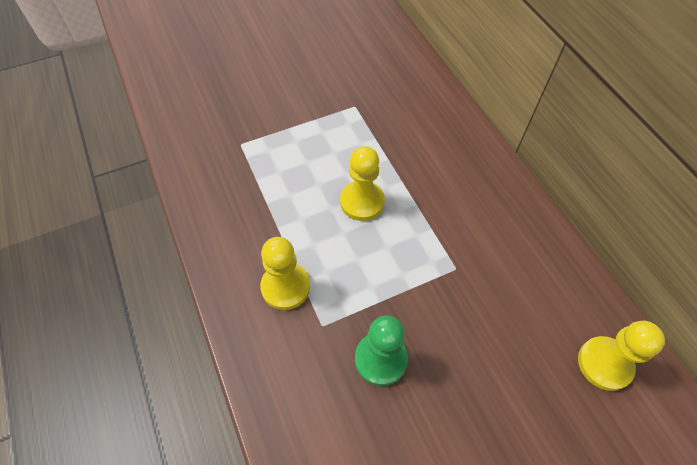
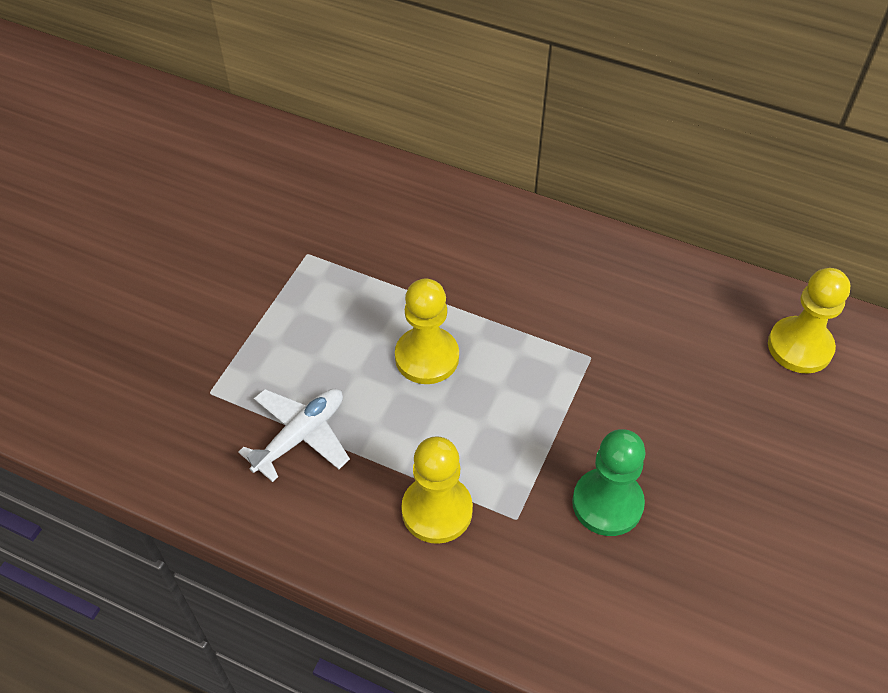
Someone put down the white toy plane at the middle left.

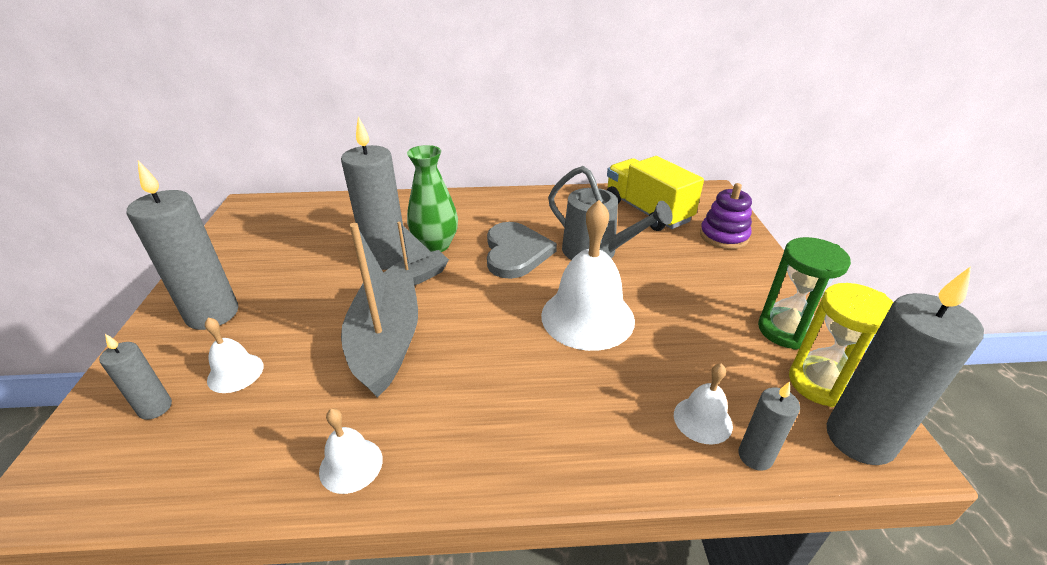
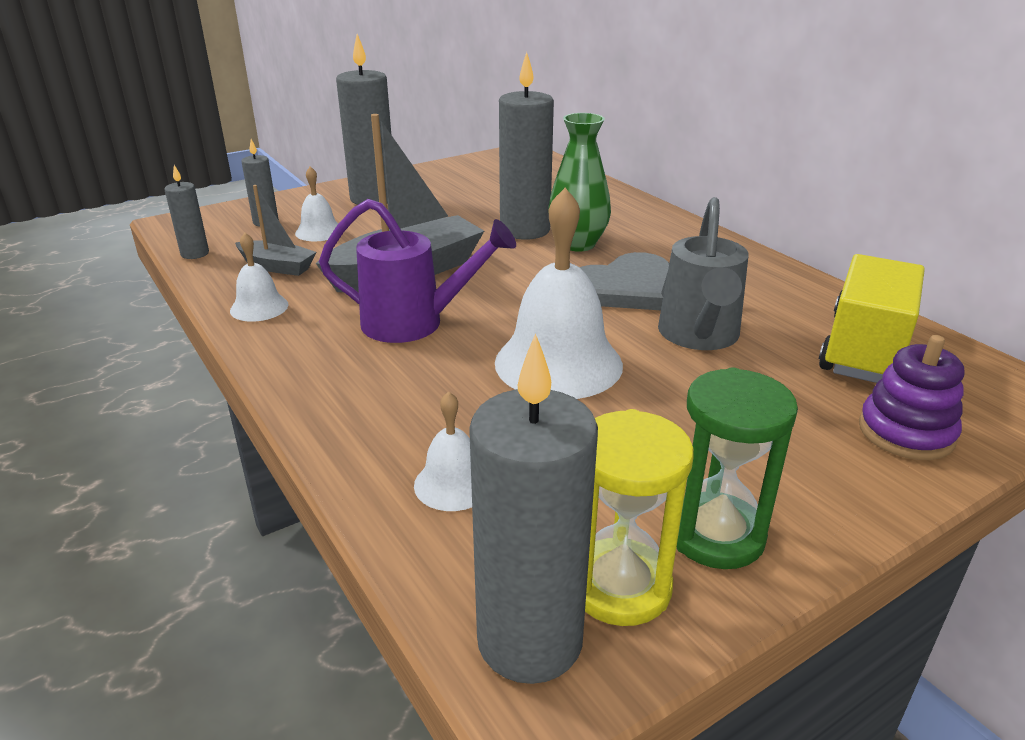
Someone put down the violet sprinkling can at the centre. Someone carried the grey toy boat (2nd from left in the first image) from the centre to the top left. Someone carried the grey candle (4th from left in the first image) from the bottom right to the top left.

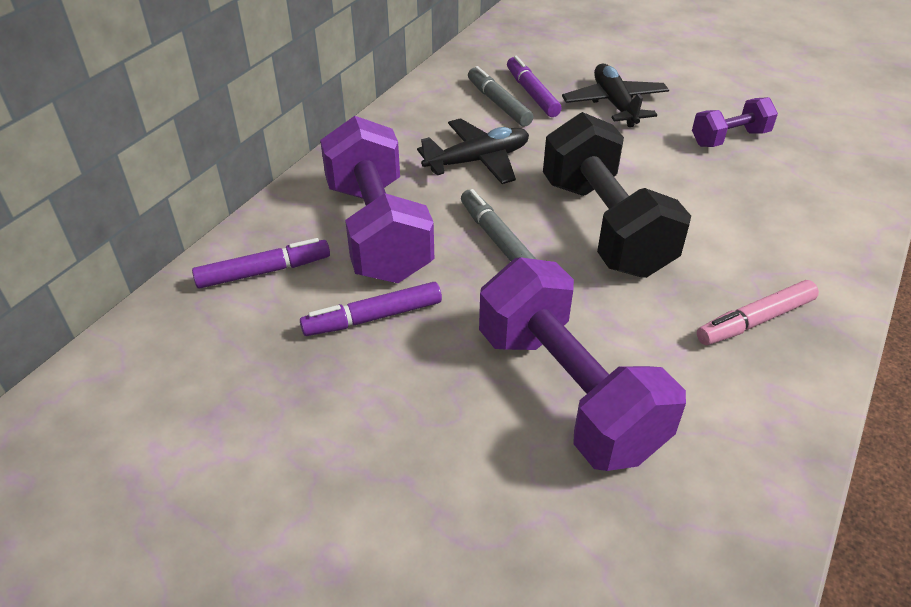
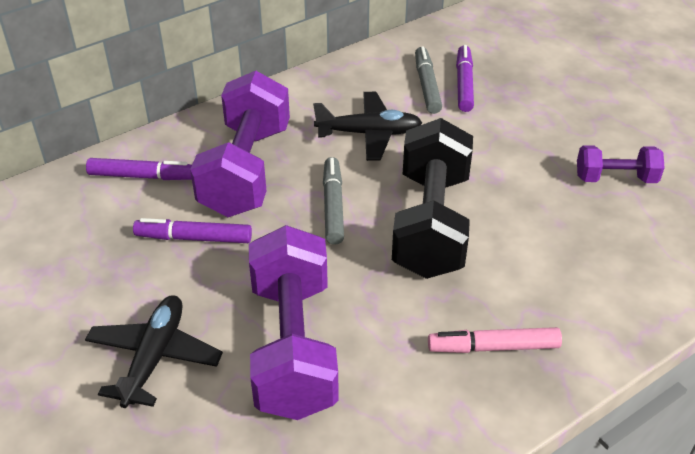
Someone carried the jet-black toy plane (2nd from left in the first image) from the top right to the bottom left.

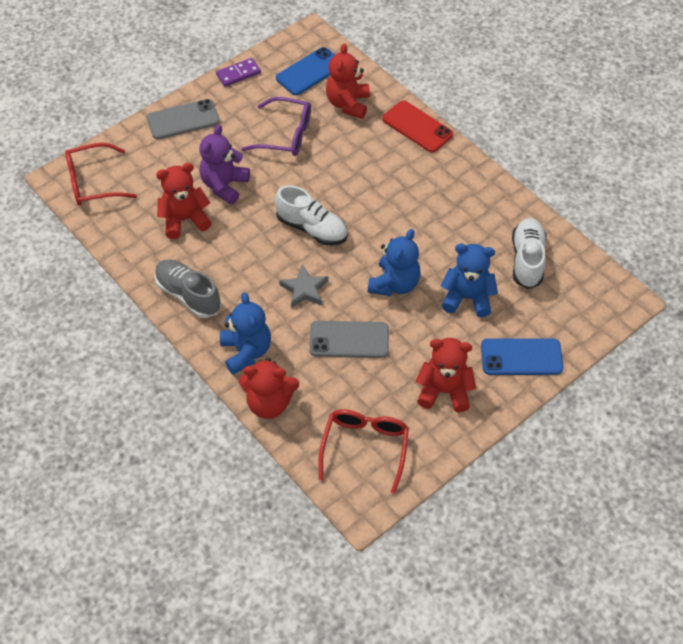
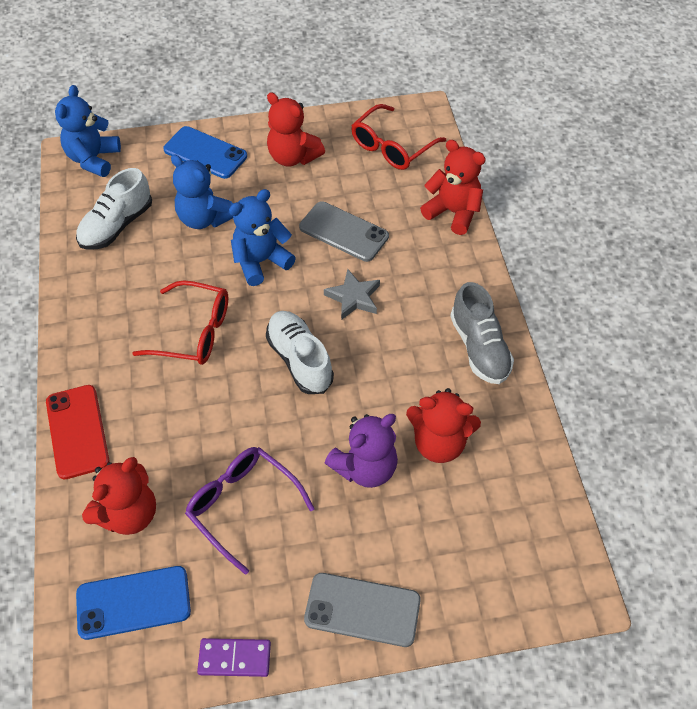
Someone carried the scarlet eyeglasses (1st from left) from the top left to the middle left. Someone carried the royal blue stuffed bear (1st from left) from the centre to the top left.

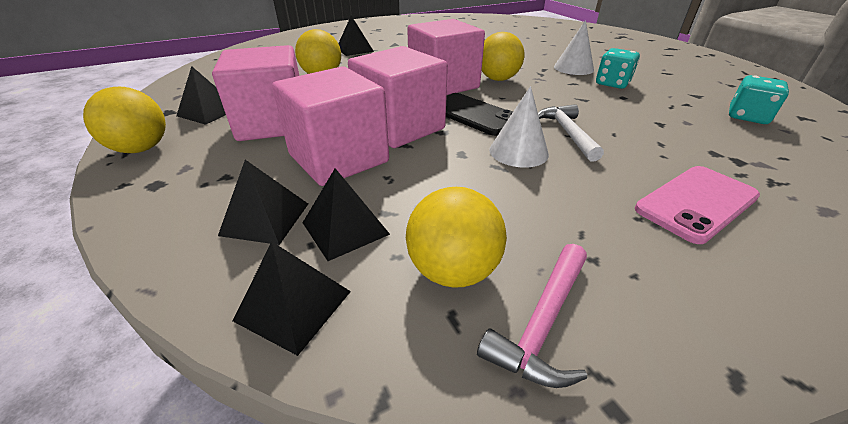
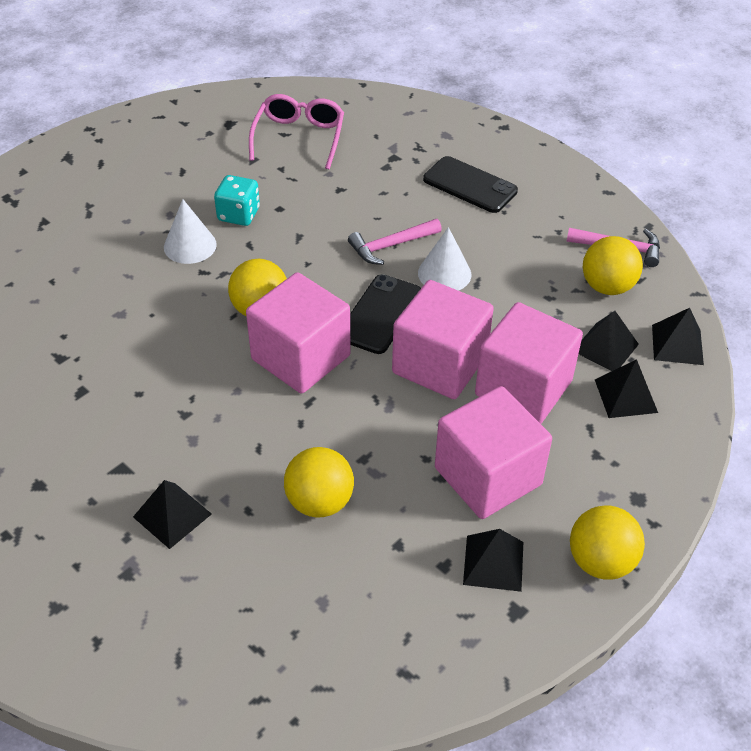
Someone swapped the teal game die (2nd from left) at the top right for the rosy eyeglasses at the top centre. Someone repainted the white claw hammer at the top right, which became the rosy claw hammer (1st from left) at the top centre. Someone repainted the rosy phone at the middle right, which became the jet-black phone (2nd from left) at the top centre.

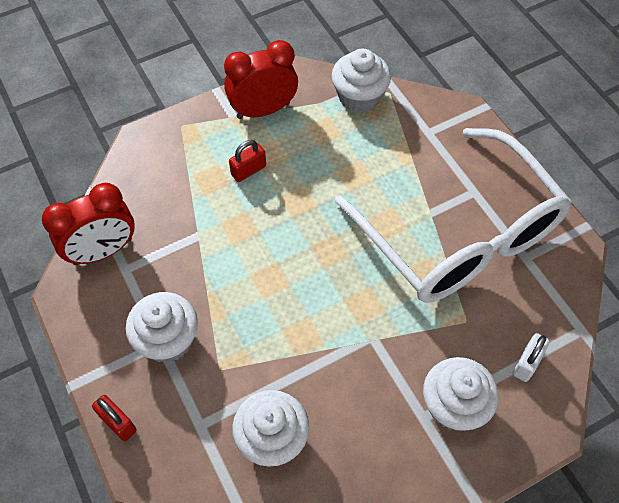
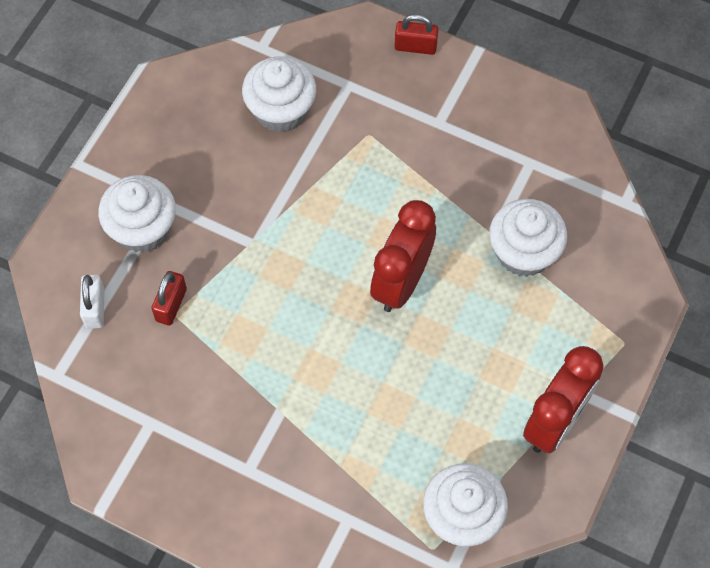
Someone took away the white eyeglasses at the middle right. Someone carried the scarlet clock (1st from left) from the middle left to the centre. Someone carried the white muffin (1st from left in the first image) from the middle left to the middle right. Someone carried the scarlet small lock (2nd from left in the first image) from the top centre to the middle left.

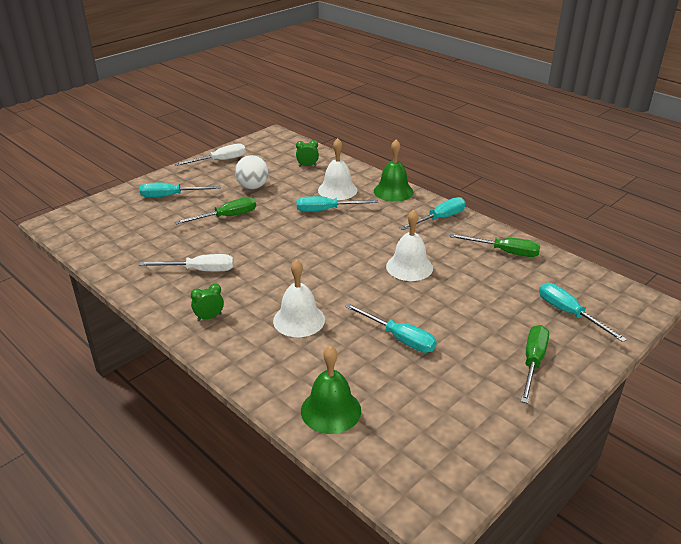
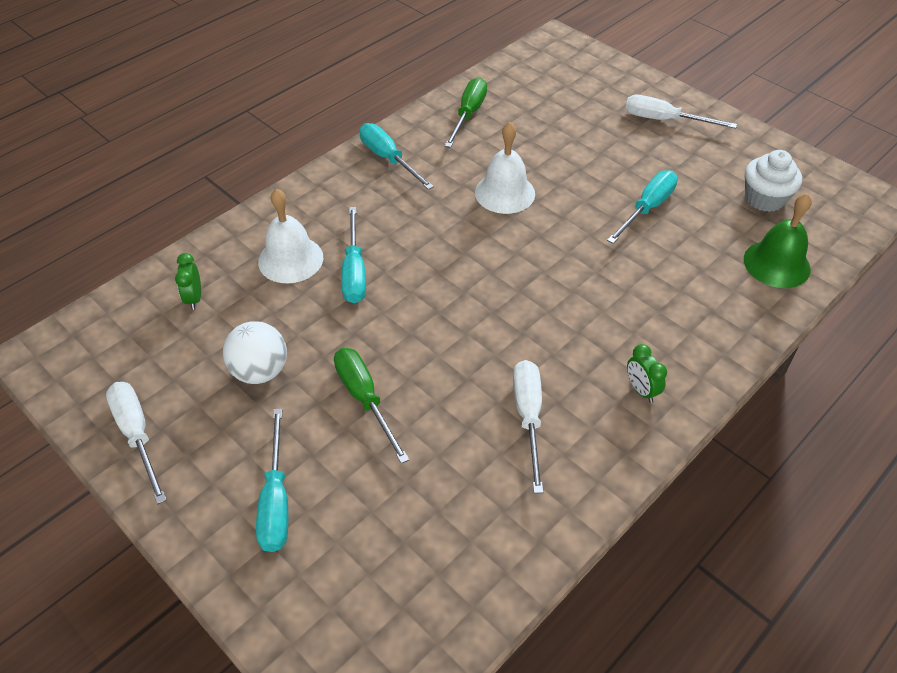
Someone took away the white bell (1st from left) at the centre. Someone took away the green bell (2nd from left) at the top centre. Someone took away the teal hand screwdriver (5th from left) at the middle right. Someone put down the white muffin at the top right. Someone repainted the green hand screwdriver (3rd from left) at the bottom right, which became the white hand screwdriver (3rd from left) at the top right.

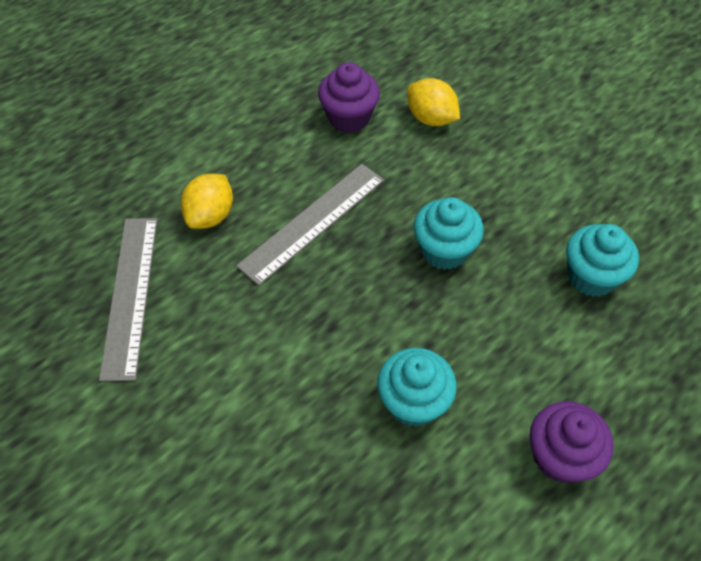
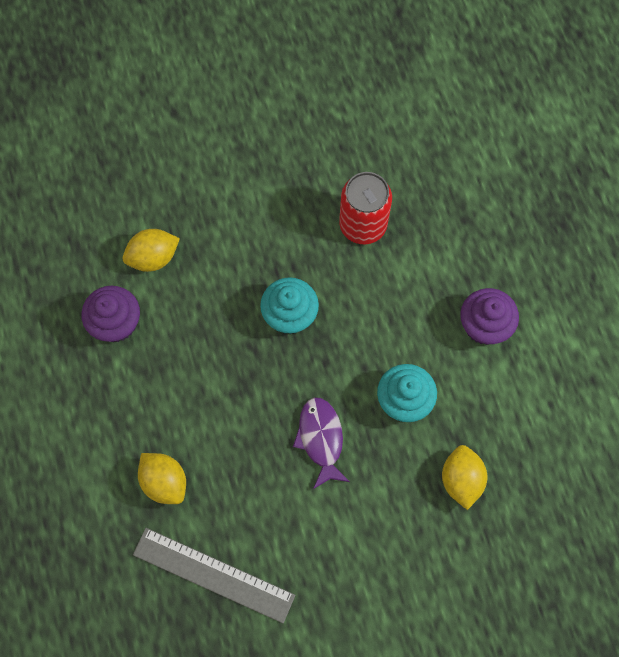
Someone took away the grey straightedge (2nd from left) at the centre. Someone put down the violet toy fish at the bottom centre. Someone put down the bright yellow lemon (3rd from left) at the bottom right. Someone swapped the teal muffin (3rd from left) at the middle right for the scarlet can at the top centre.

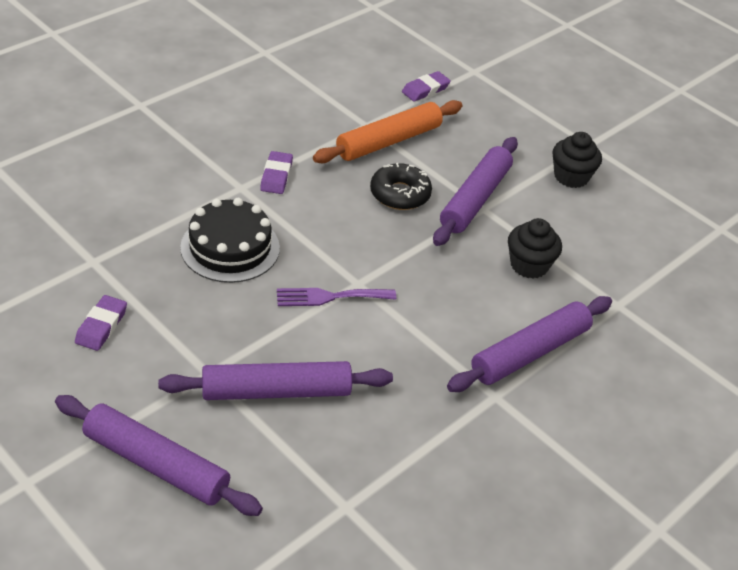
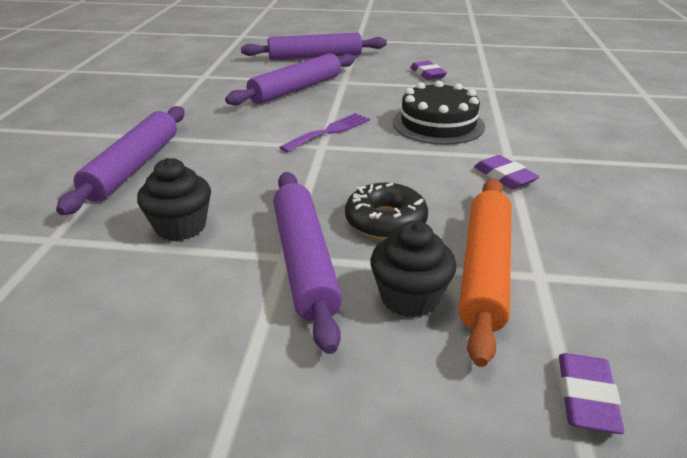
Someone carried the jet-black muffin (2nd from left) from the top right to the centre.

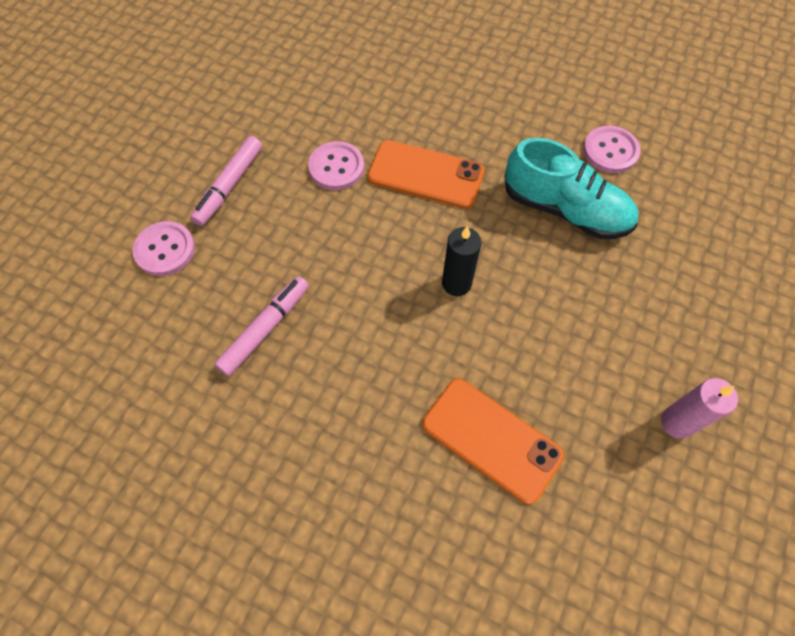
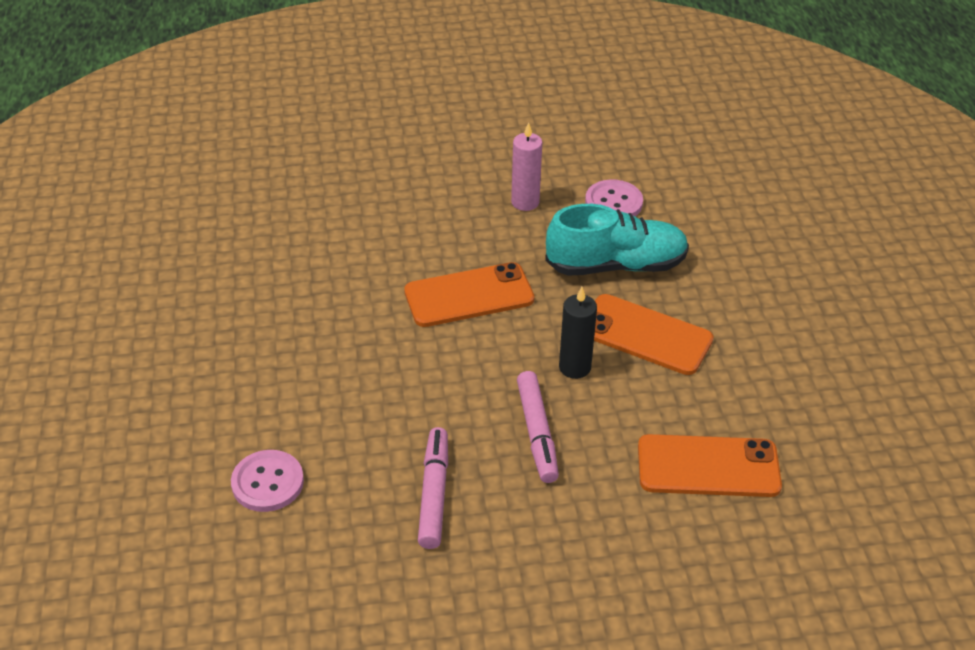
Someone took away the rosy button (2nd from left) at the top centre. Someone put down the bright orange phone (2nd from left) at the middle right. Someone carried the rosy felt pen (1st from left in the first image) from the top left to the centre. Someone carried the rosy candle from the middle right to the top centre.

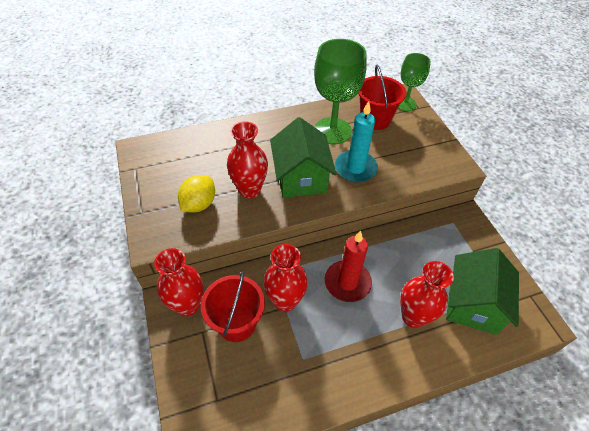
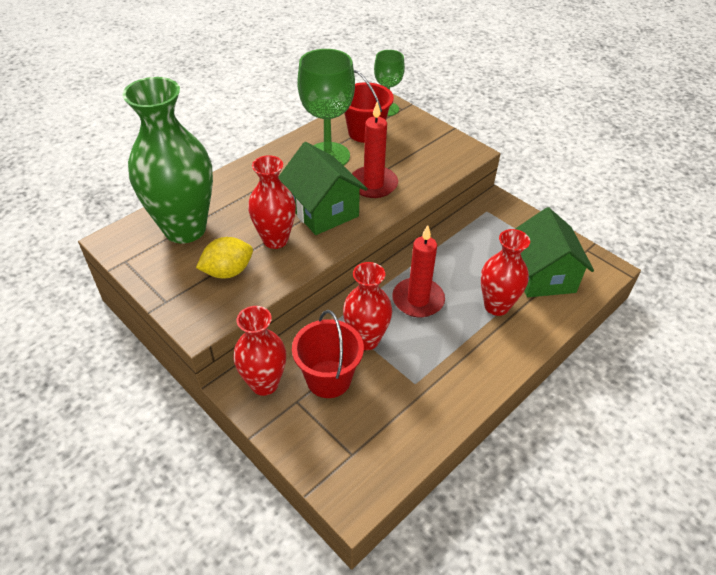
Someone put down the green tall vase at the top left. Someone repainted the teal candle at the top centre, which became the scarlet candle (1st from left) at the top centre. Someone rotated the bright yellow lemon at the middle left by 60 degrees clockwise.

